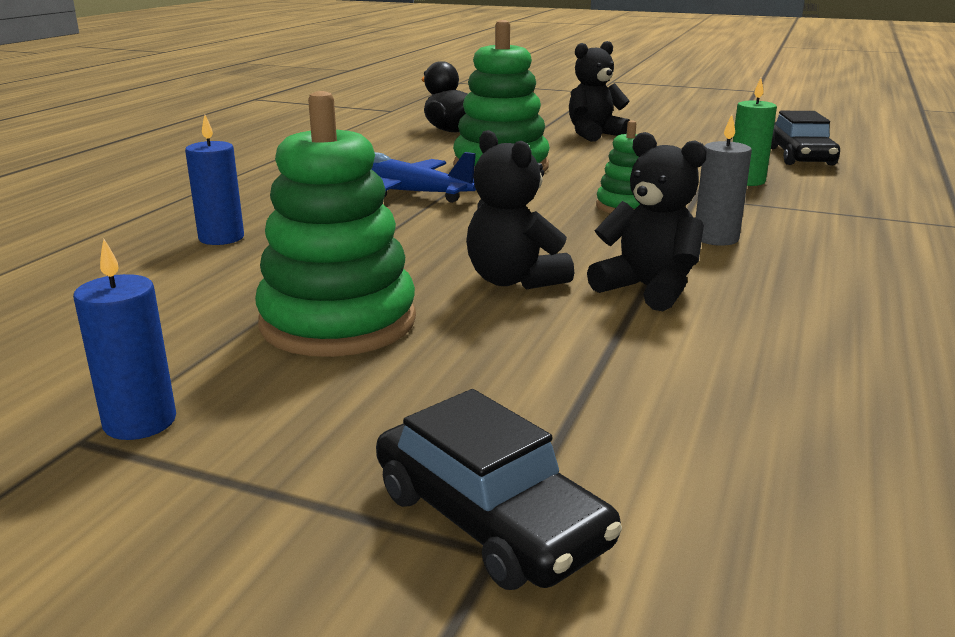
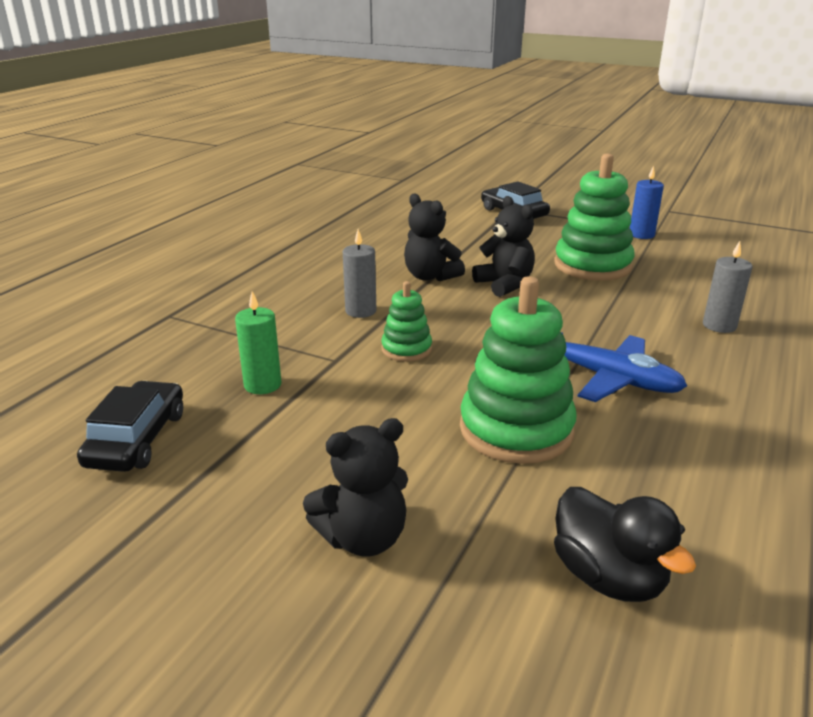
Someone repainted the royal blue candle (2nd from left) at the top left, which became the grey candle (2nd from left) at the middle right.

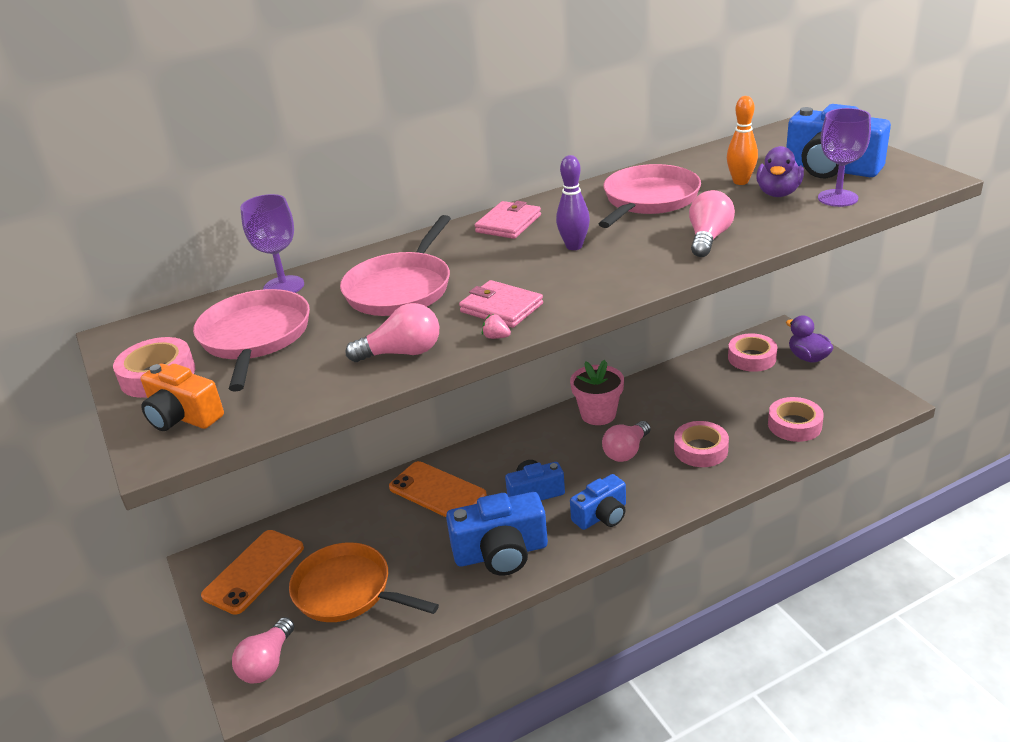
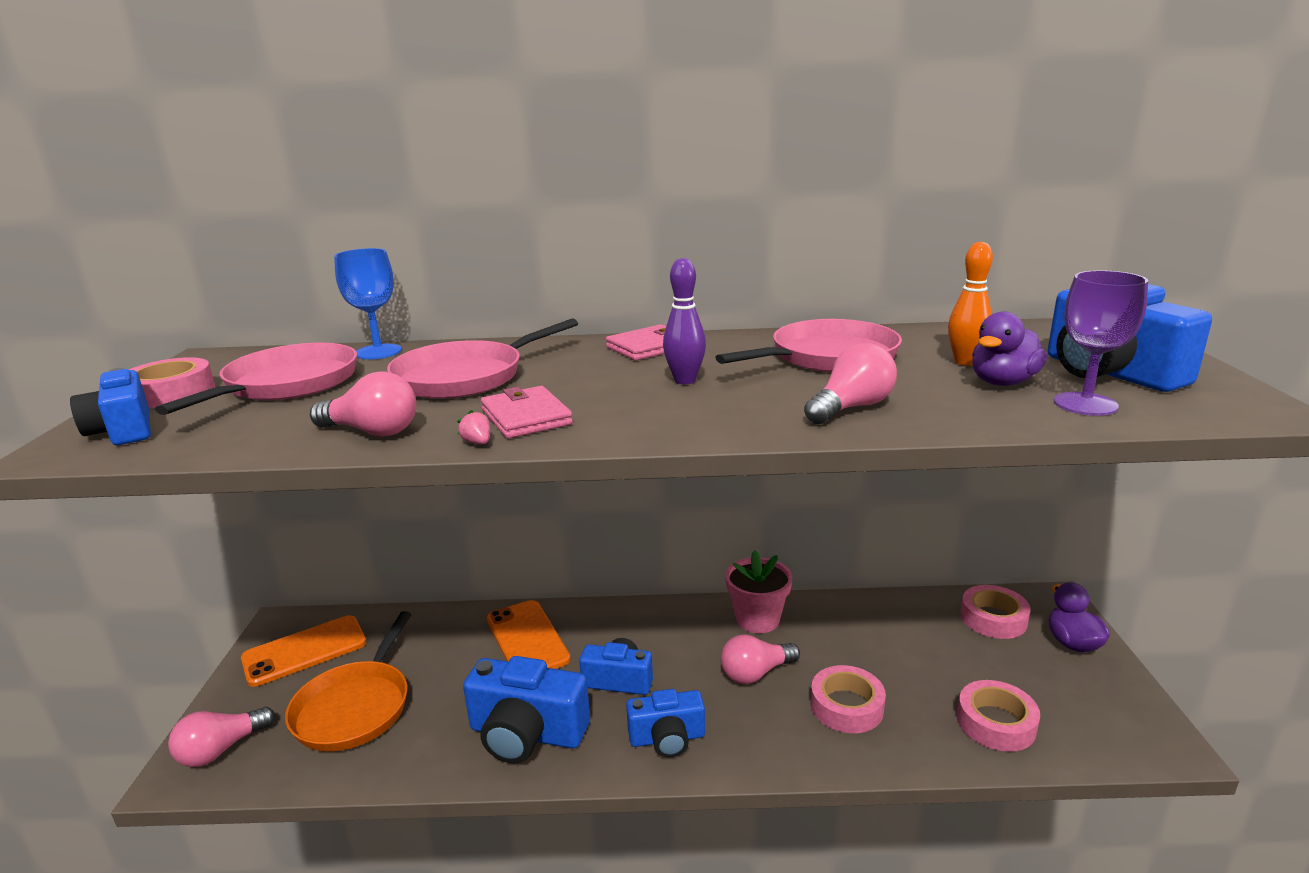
Someone repainted the bright orange compact camera at the middle left, which became the royal blue compact camera (1st from left) at the middle left. Someone repainted the violet wine glass (1st from left) at the top left, which became the royal blue wine glass at the middle left. Someone rotated the bright orange frying pan at the bottom centre by 135 degrees counterclockwise.

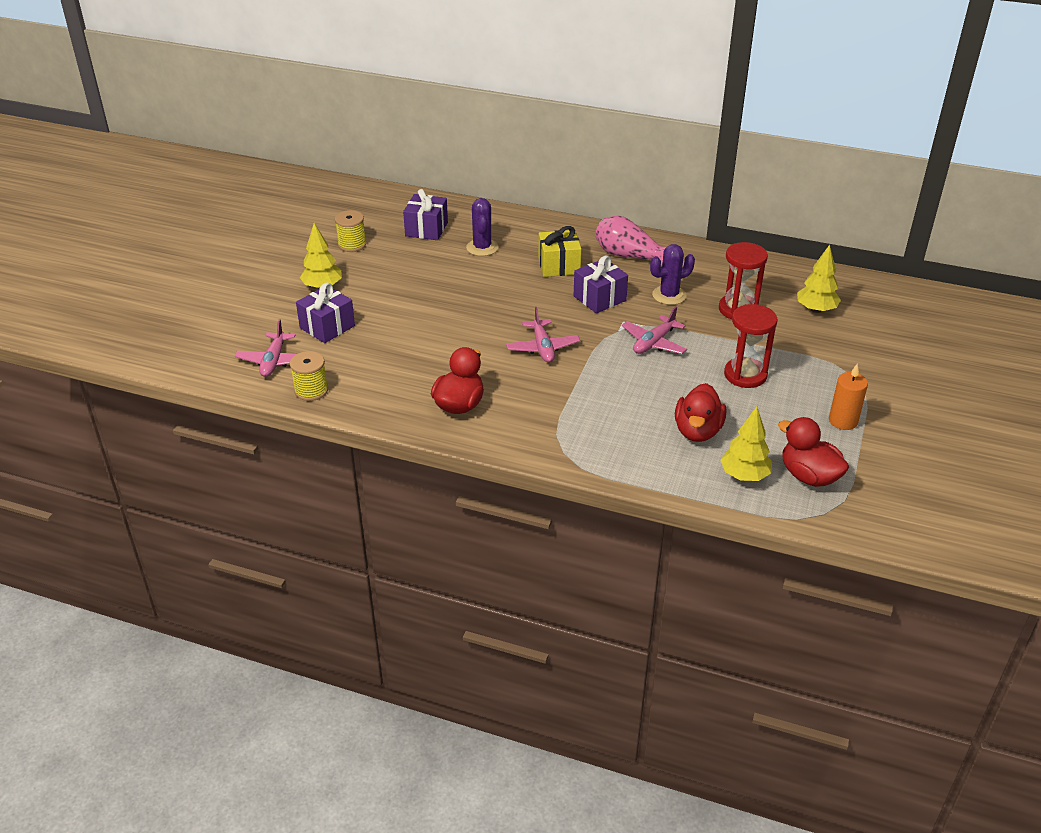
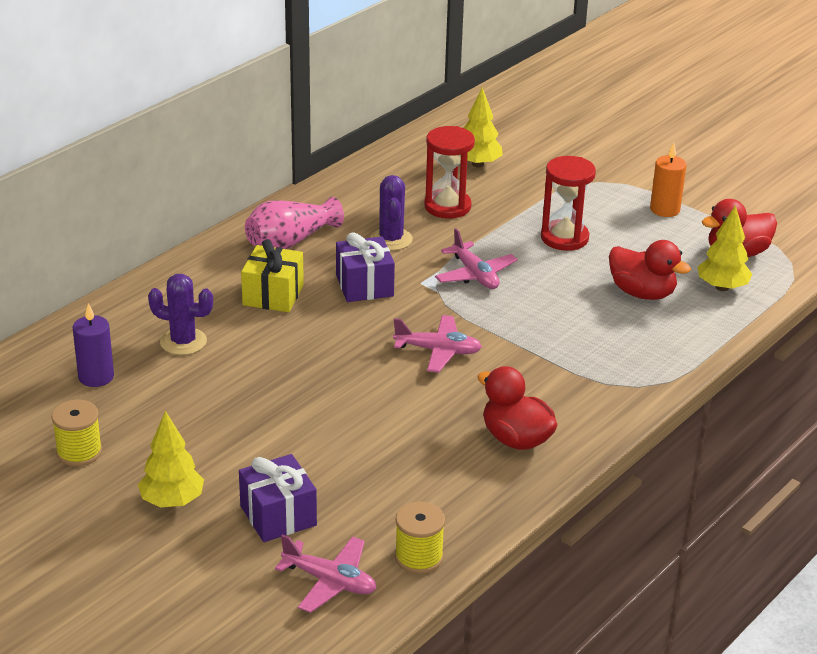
Someone swapped the violet gift (2nd from left) at the top centre for the violet candle at the middle left.

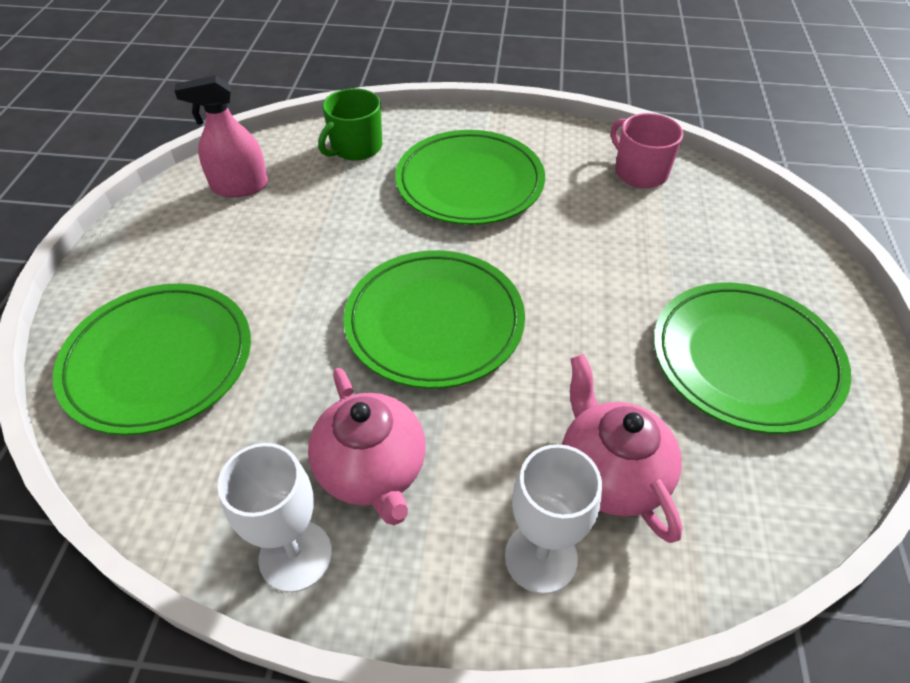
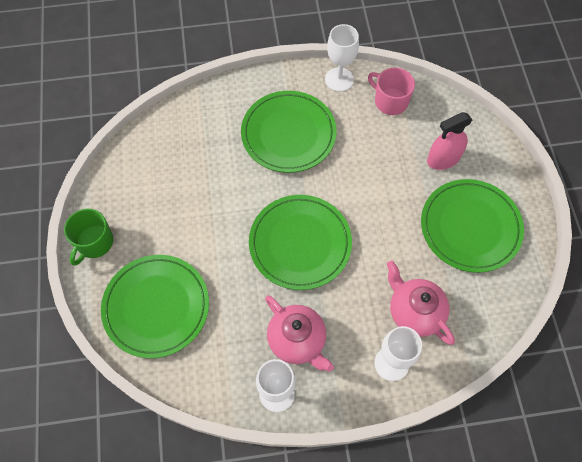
Someone put down the white wine glass (2nd from left) at the top centre. Someone carried the rosy sprayer from the top left to the top right. Someone carried the green mug from the top centre to the middle left.

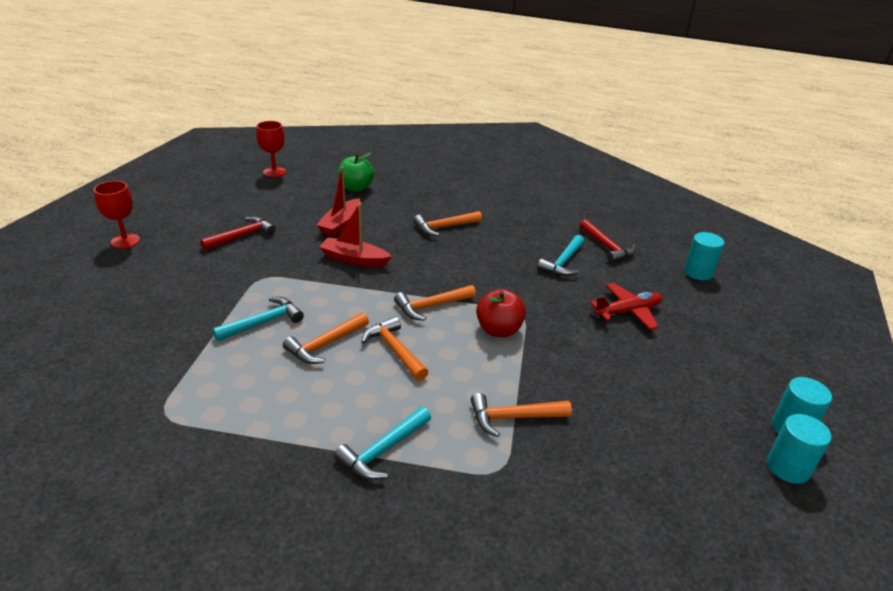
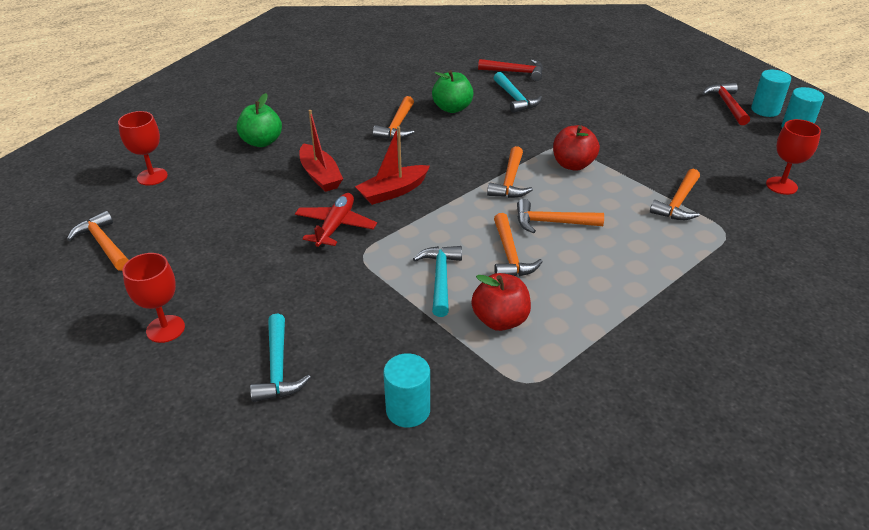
Someone put down the bright orange claw hammer (1st from left) at the middle left. Someone put down the green apple (2nd from left) at the top centre. Someone put down the scarlet apple (1st from left) at the centre. Someone put down the scarlet wine glass (3rd from left) at the top right. Someone carried the scarlet claw hammer (1st from left in the first image) from the middle left to the top right. Someone carried the teal claw hammer (2nd from left in the first image) from the bottom centre to the bottom left. Someone carried the scarlet toy plane from the middle right to the centre. Someone carried the teal solid cylinder (1st from left) from the middle right to the bottom centre.

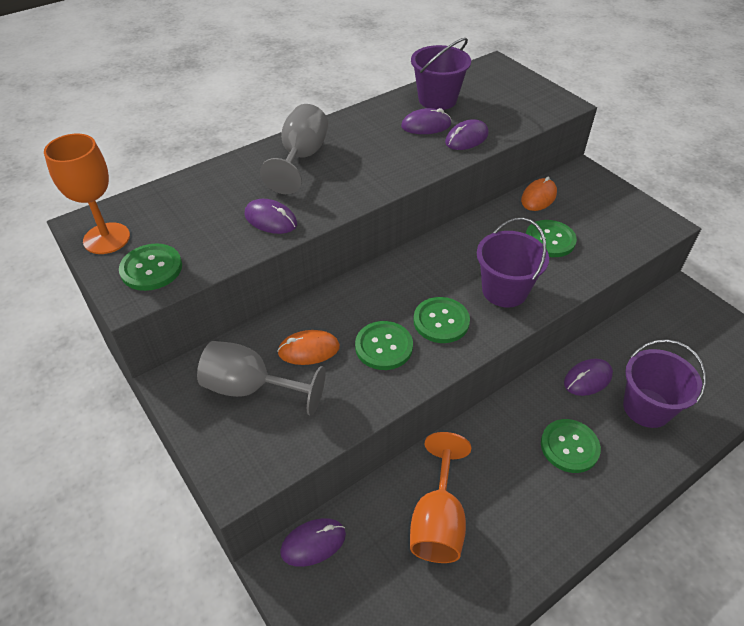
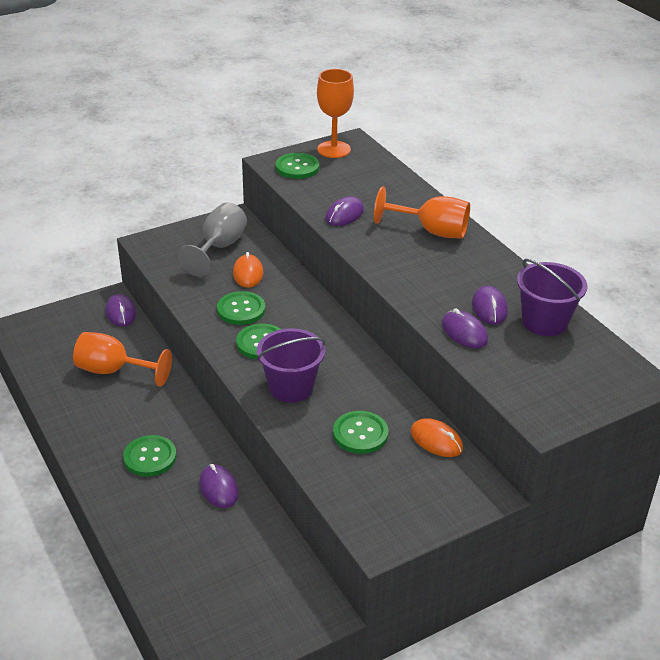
Someone took away the violet bucket (3rd from left) at the middle right. Someone repainted the grey wine glass (2nd from left) at the top centre, which became the bright orange wine glass (3rd from left) at the top centre.

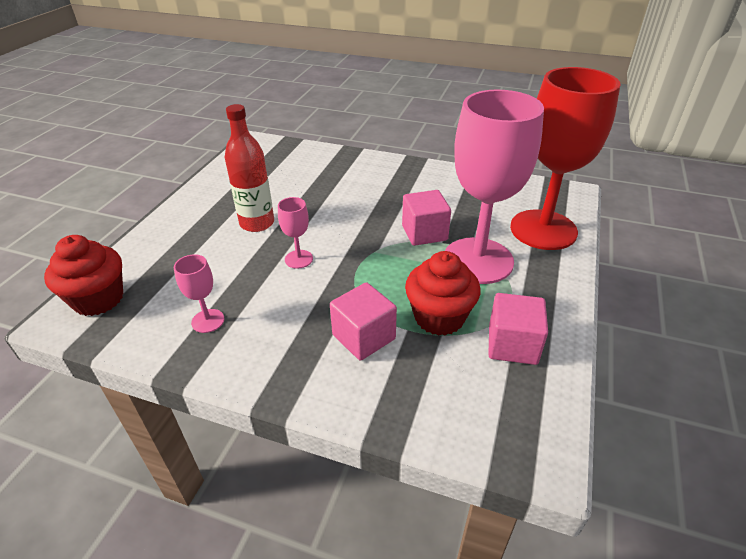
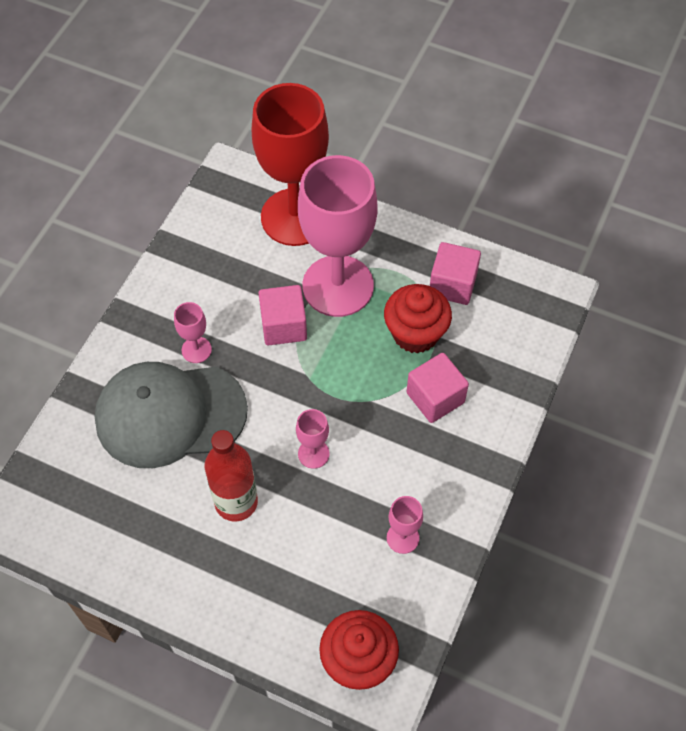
Someone put down the grey cap at the middle left. Someone put down the rosy wine glass (1st from left) at the middle left.

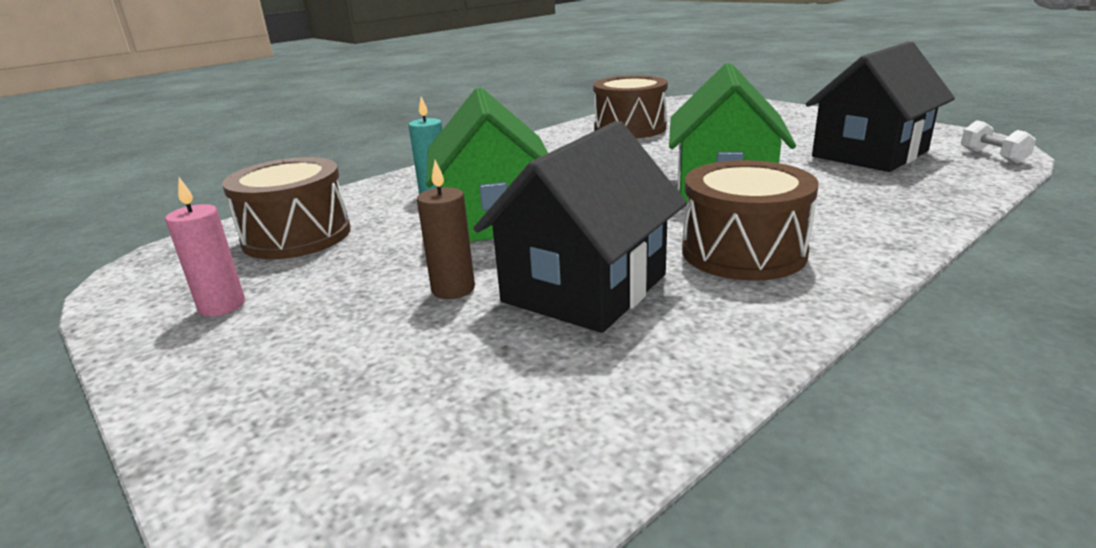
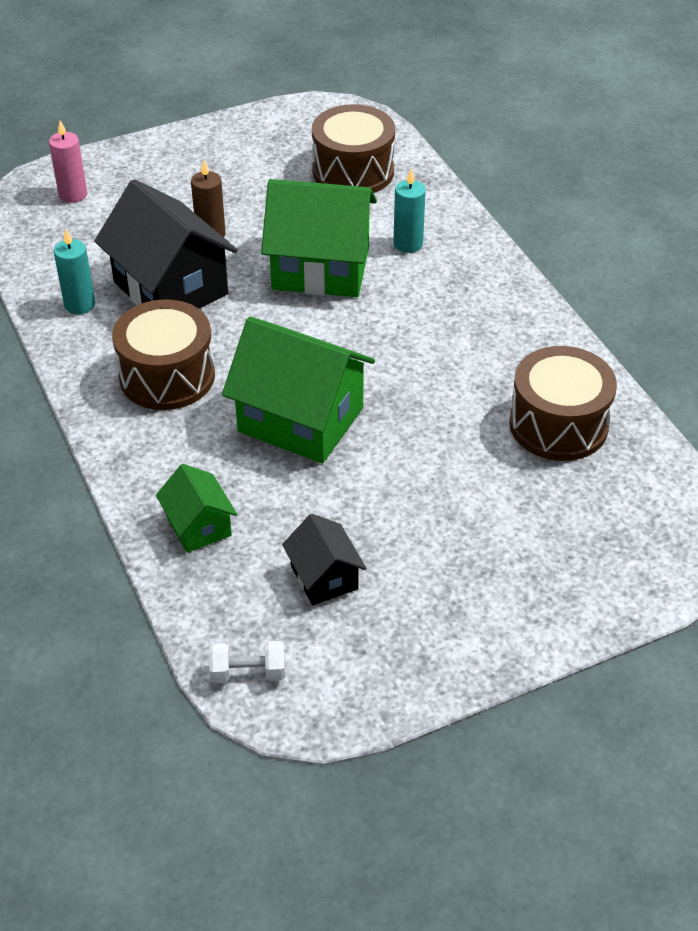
Someone put down the teal candle (1st from left) at the top left. Someone put down the green toy house (1st from left) at the middle left. Someone carried the rosy candle from the middle left to the top left. Someone scaled the jet-black toy house (2nd from left) at the top right by 0.52.

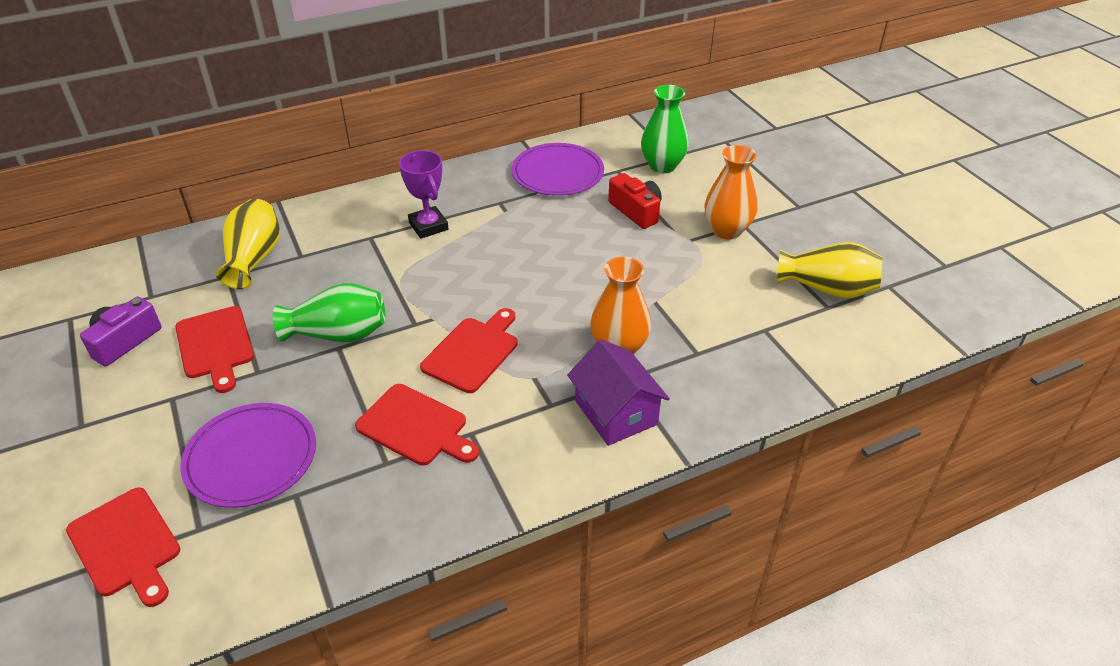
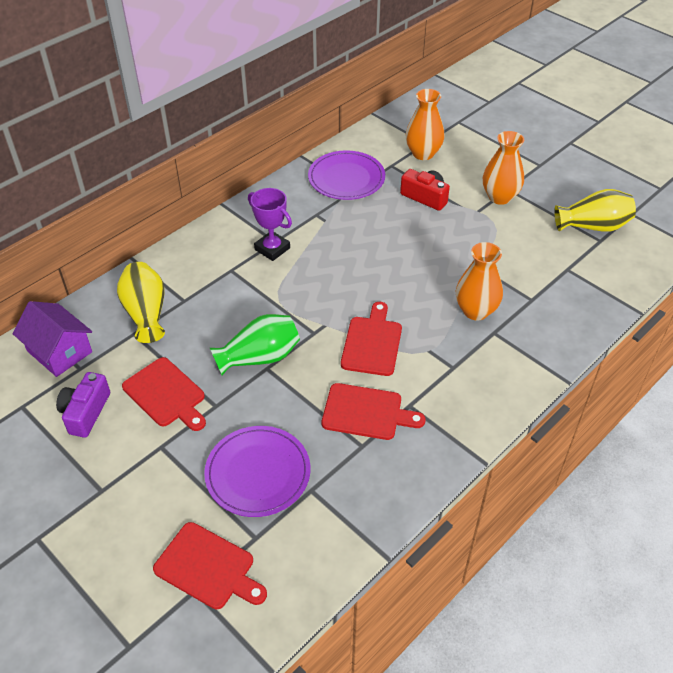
Someone carried the violet toy house from the centre to the middle left. Someone repainted the green tall vase (2nd from left) at the top centre, which became the bright orange tall vase (1st from left) at the top centre.

